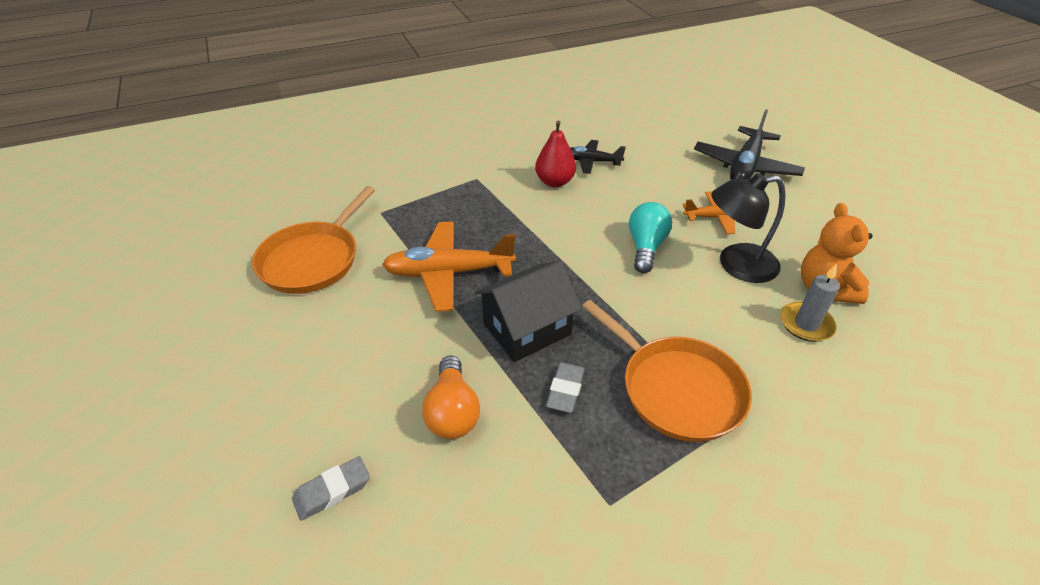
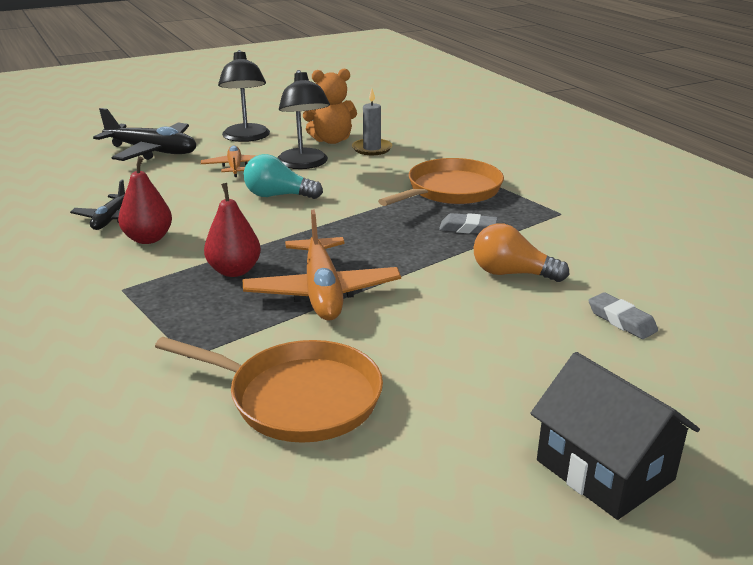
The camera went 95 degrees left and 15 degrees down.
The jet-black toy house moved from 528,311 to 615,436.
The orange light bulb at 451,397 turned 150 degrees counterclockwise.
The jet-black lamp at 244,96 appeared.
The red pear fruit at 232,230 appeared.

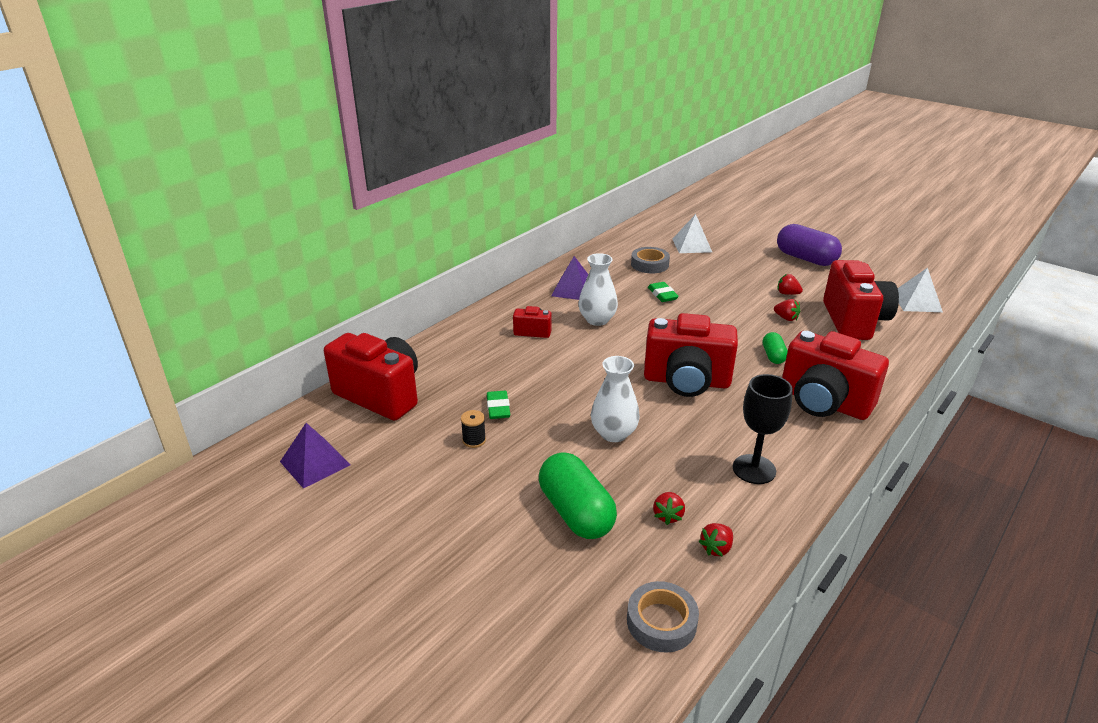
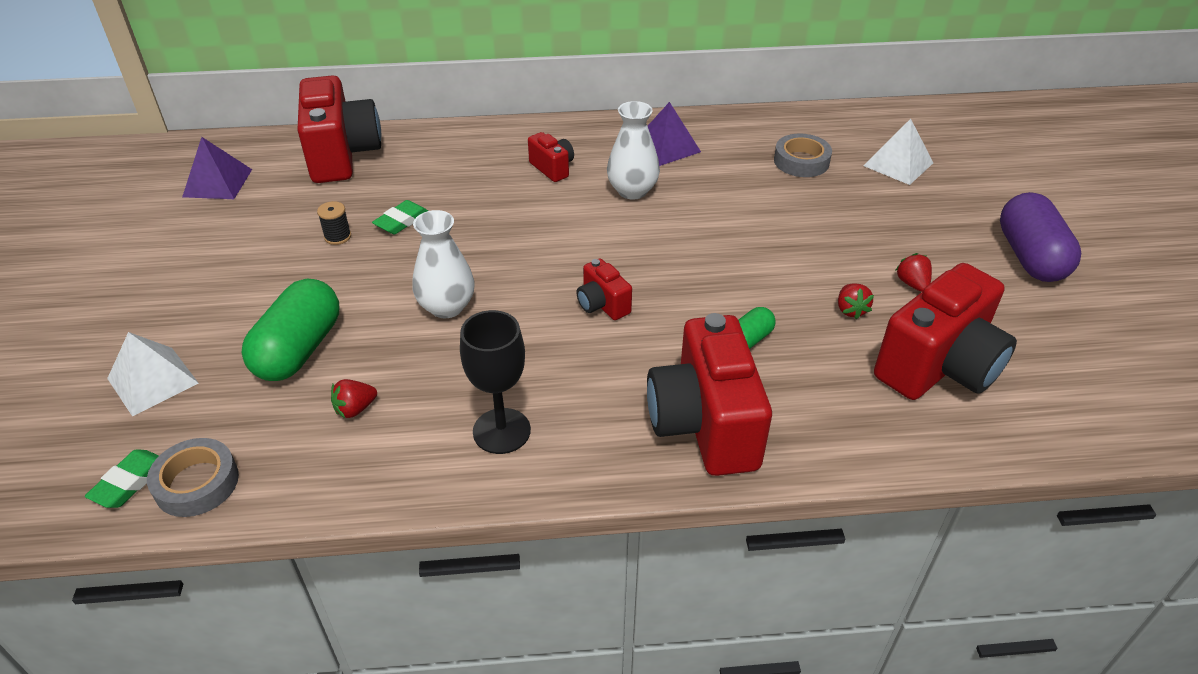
The camera went 45 degrees right and 10 degrees up.
The snow-white solid pyramid moved from 920,289 to 152,374.
The leaf-green eraser moved from 663,292 to 122,478.
The red camera at 691,355 changed to 0.47 times the size.
The red toy strawberry at 715,540 disappeared.

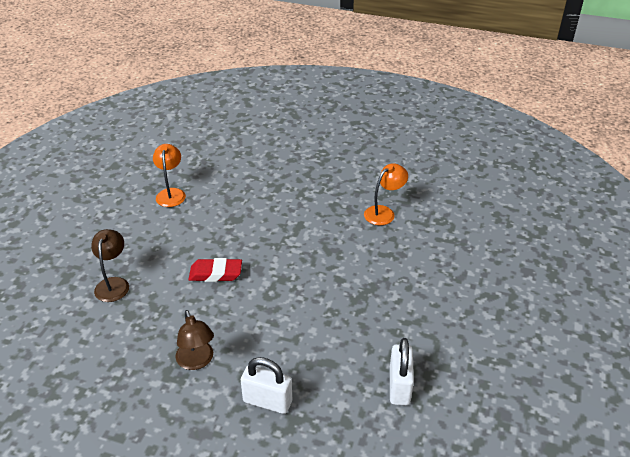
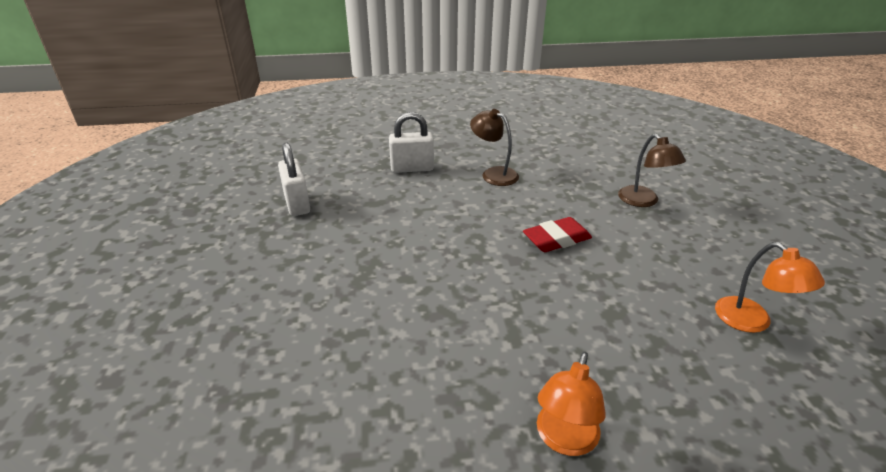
The camera went 155 degrees right and 5 degrees down.
The orange lamp moved from 386,194 to 571,404.

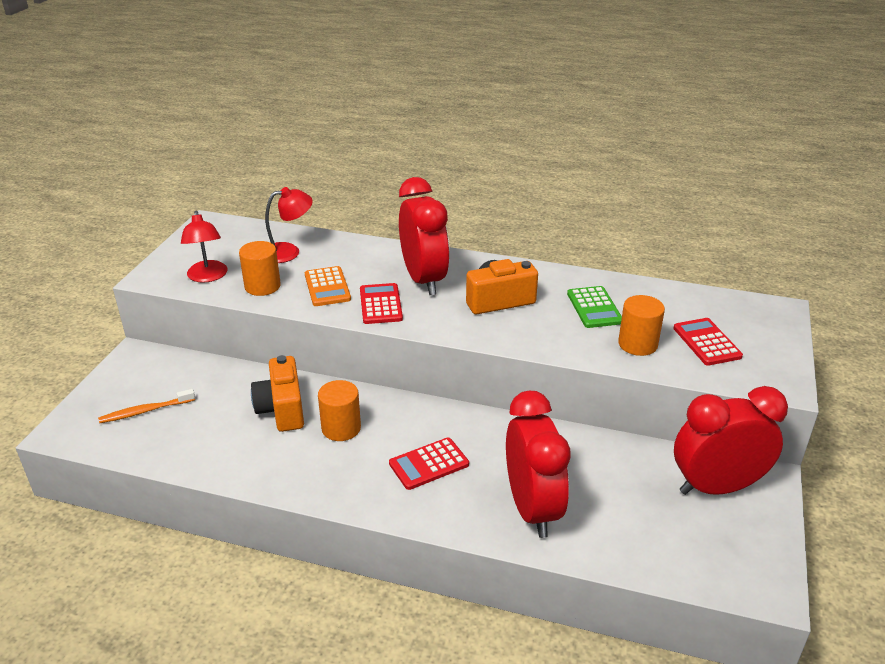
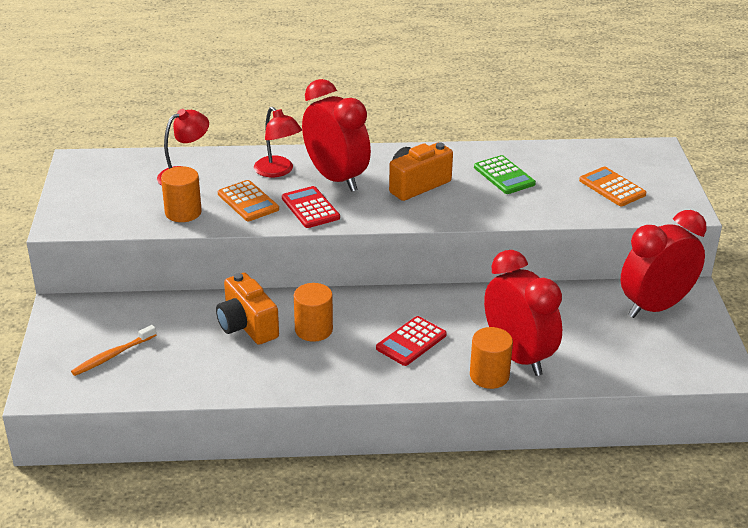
The camera went 20 degrees left and 0 degrees up.
The red lamp moved from 204,247 to 278,142.
The orange cylinder shape moved from 641,325 to 491,358.
The red calculator at 708,342 became the orange calculator at 612,186.

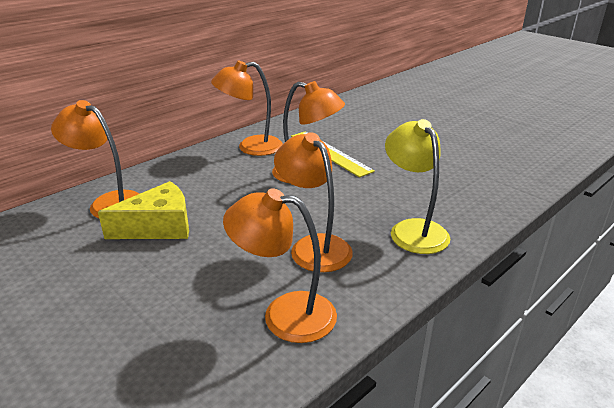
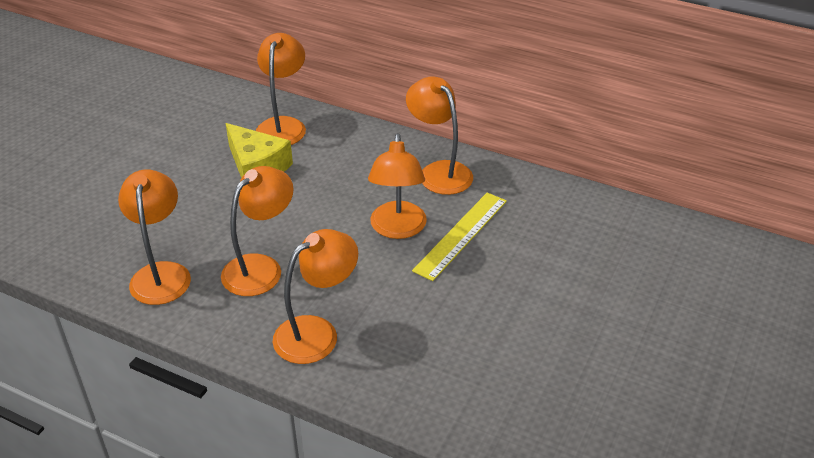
The camera went 70 degrees right and 10 degrees up.
The yellow lamp at 417,186 became the orange lamp at 315,296.

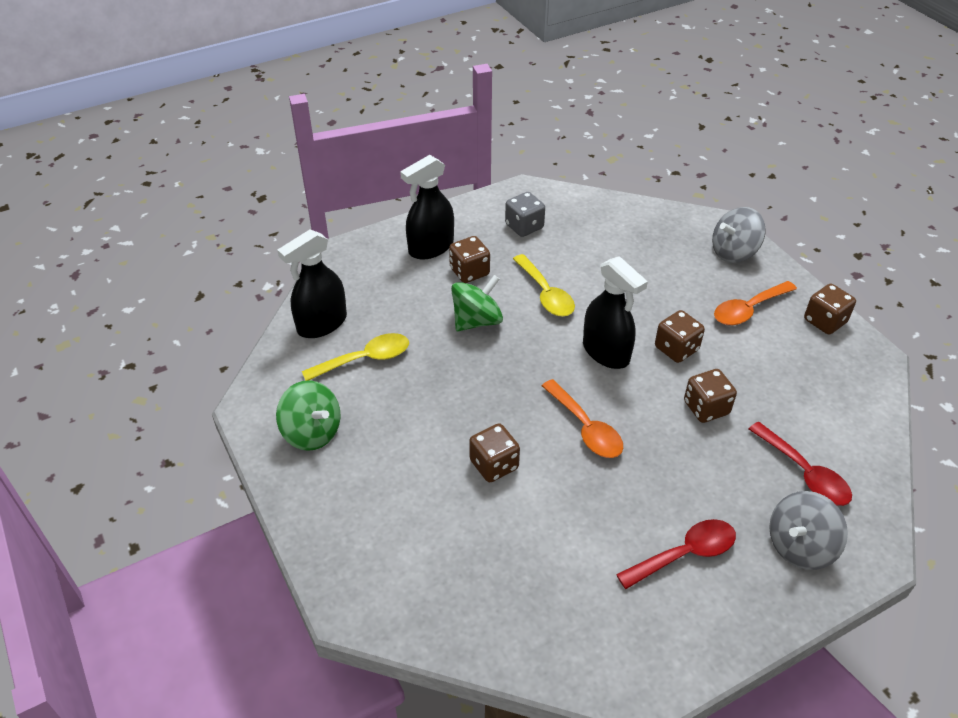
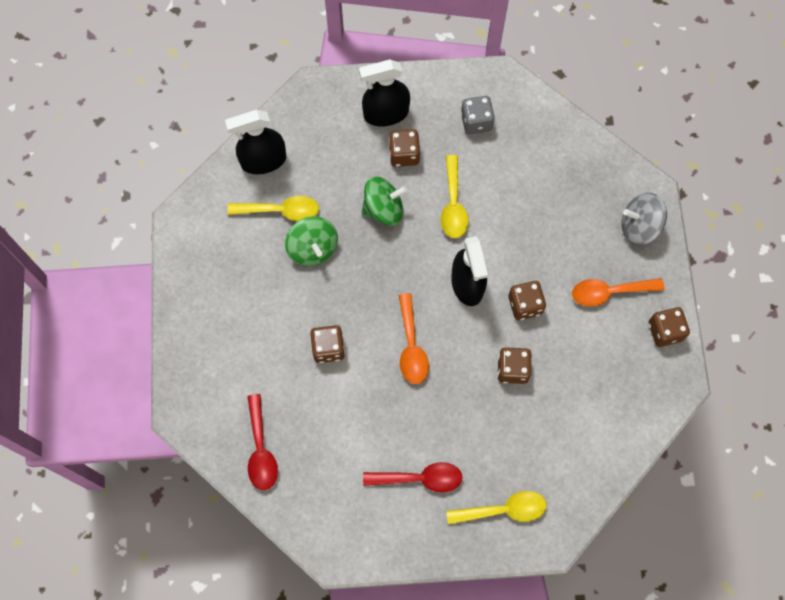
The camera went 25 degrees right and 25 degrees up.
The leaf-green whirligig moved from 308,415 to 311,241.
The red spoon moved from 800,464 to 262,442.
The grey whirligig at 808,530 was replaced by the yellow spoon at 496,508.

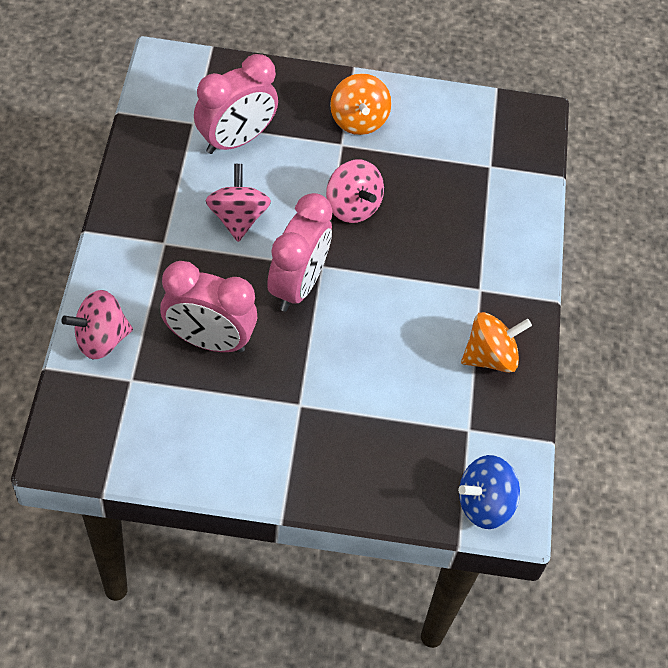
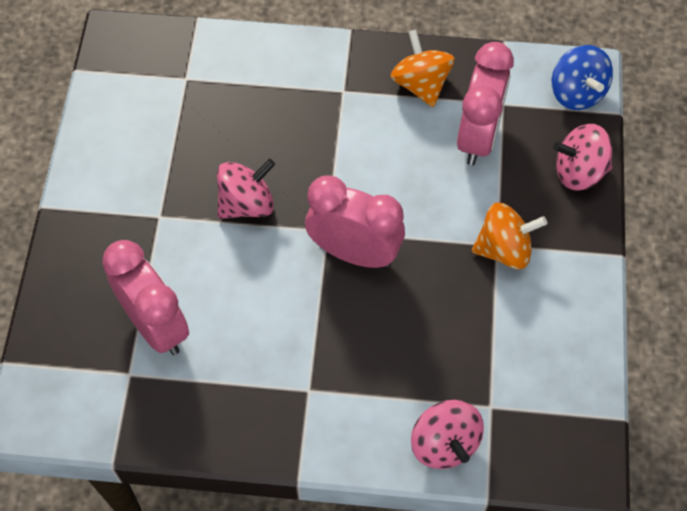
The camera went 85 degrees left and 5 degrees up.
The orange whirligig moved from 361,104 to 509,235.
The pink whirligig moved from 238,203 to 583,157.
The pink bedside clock moved from 208,307 to 485,103.

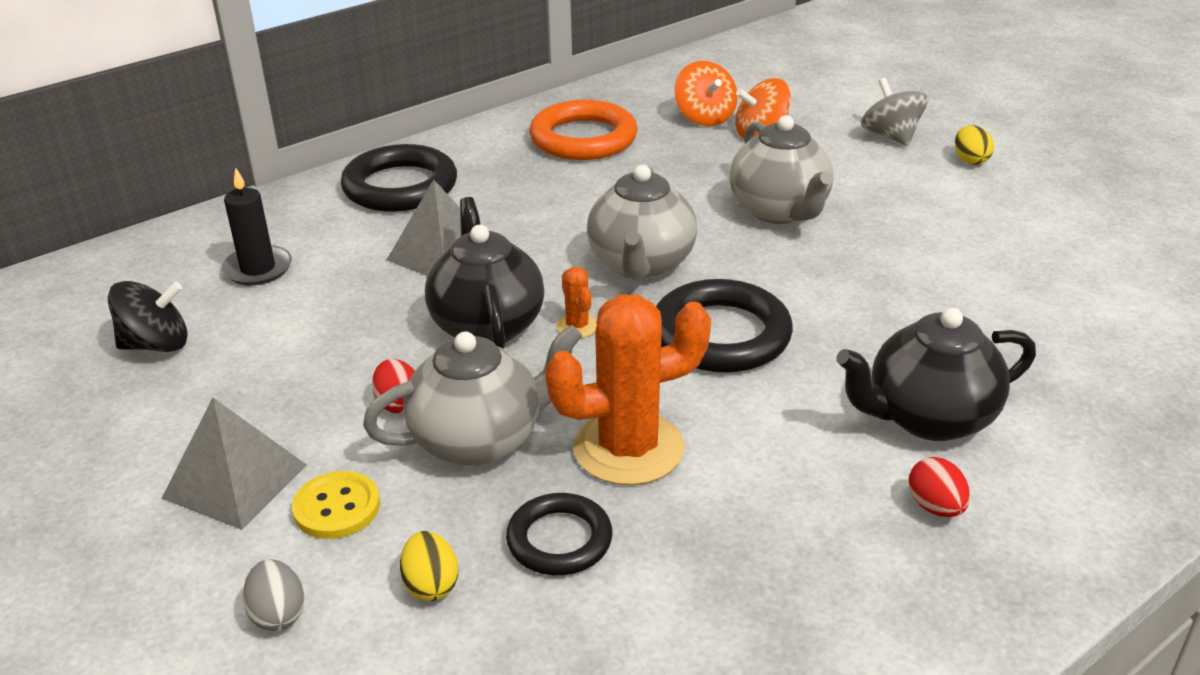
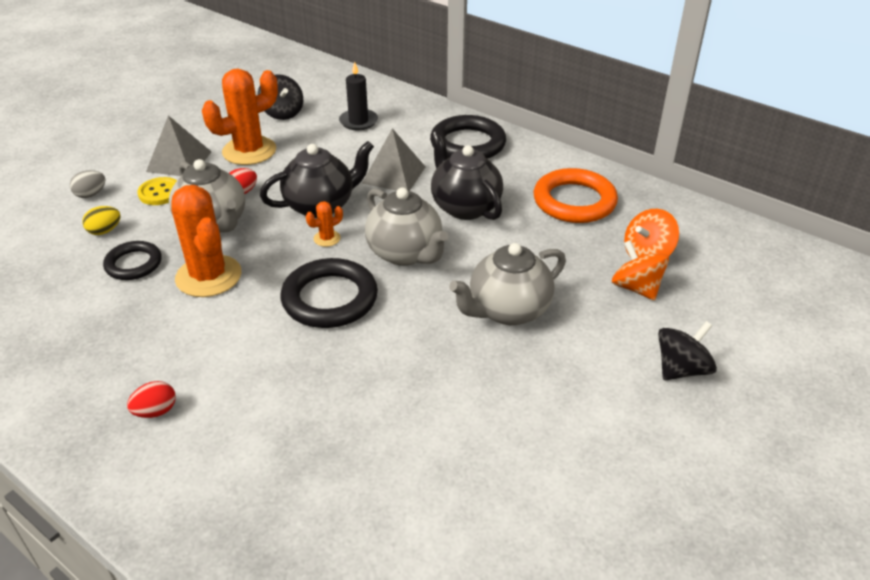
The camera went 75 degrees right and 5 degrees up.
The grey whirligig at 894,112 became the jet-black whirligig at 687,350.
The yellow egg at 974,145 disappeared.
The grey tea pot at 642,222 turned 120 degrees counterclockwise.
The jet-black tea pot moved from 936,374 to 467,175.
The orange saguaro cactus at 240,117 appeared.

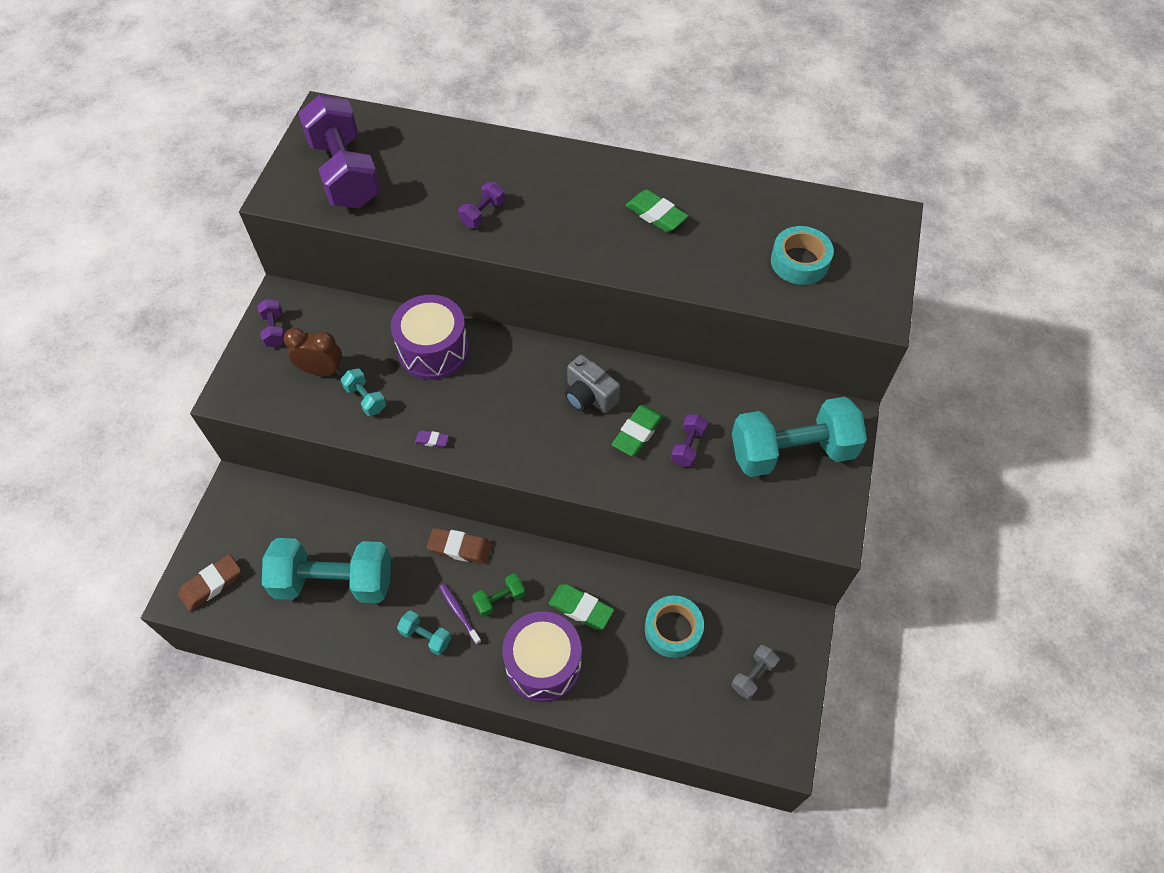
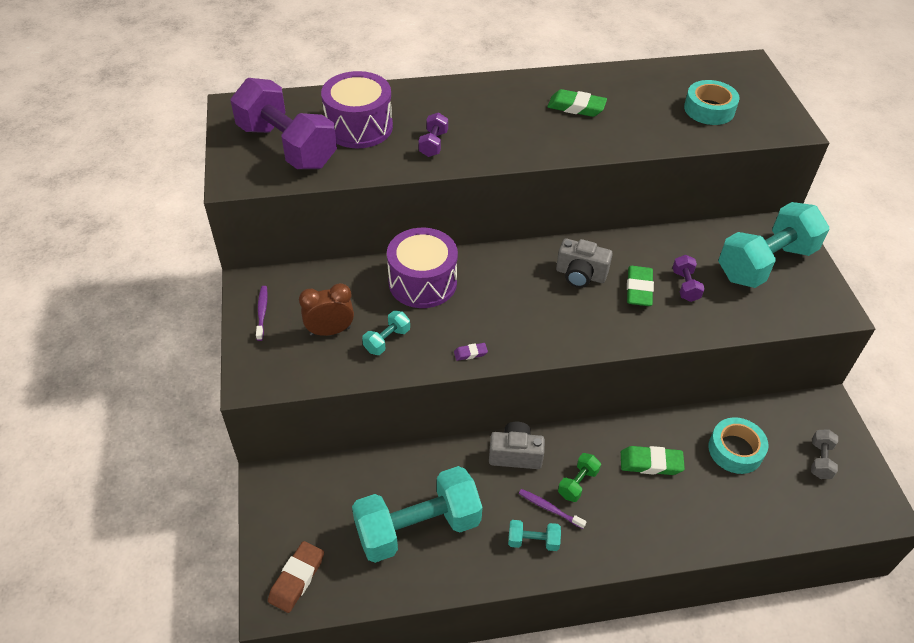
The camera went 25 degrees left and 10 degrees down.
The violet hand weight at 271,323 was replaced by the violet tooth brush at 262,313.
The turquoise hand weight at 363,392 turned 75 degrees counterclockwise.
The brown eraser at 459,546 was replaced by the grey camera at 517,445.
The violet drum moved from 542,656 to 357,109.

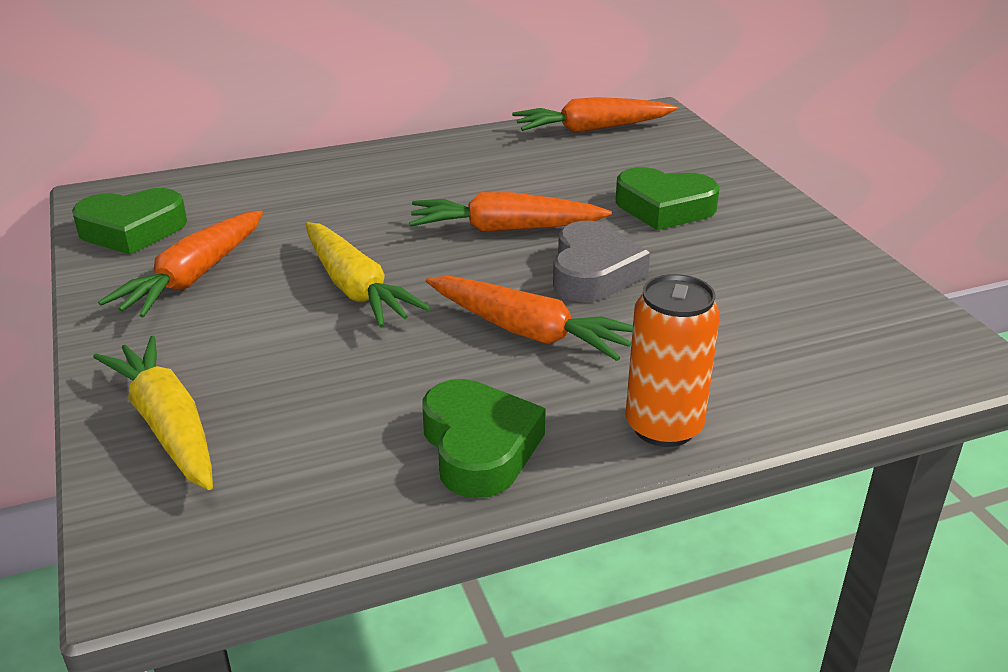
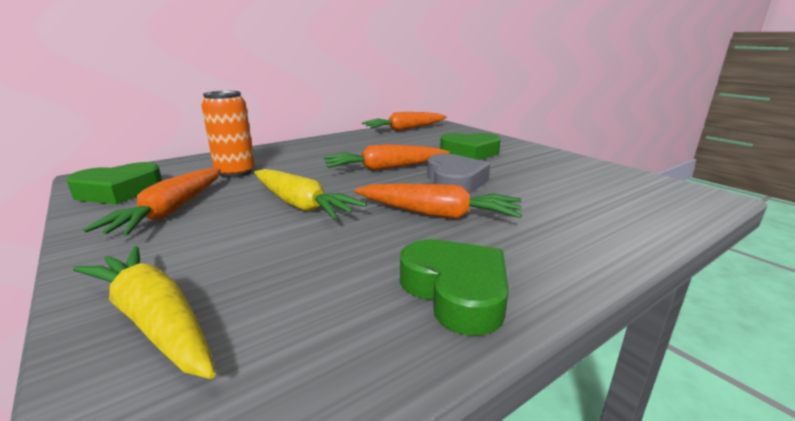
The camera went 15 degrees left and 10 degrees down.
The orange soda can moved from 672,360 to 228,134.

